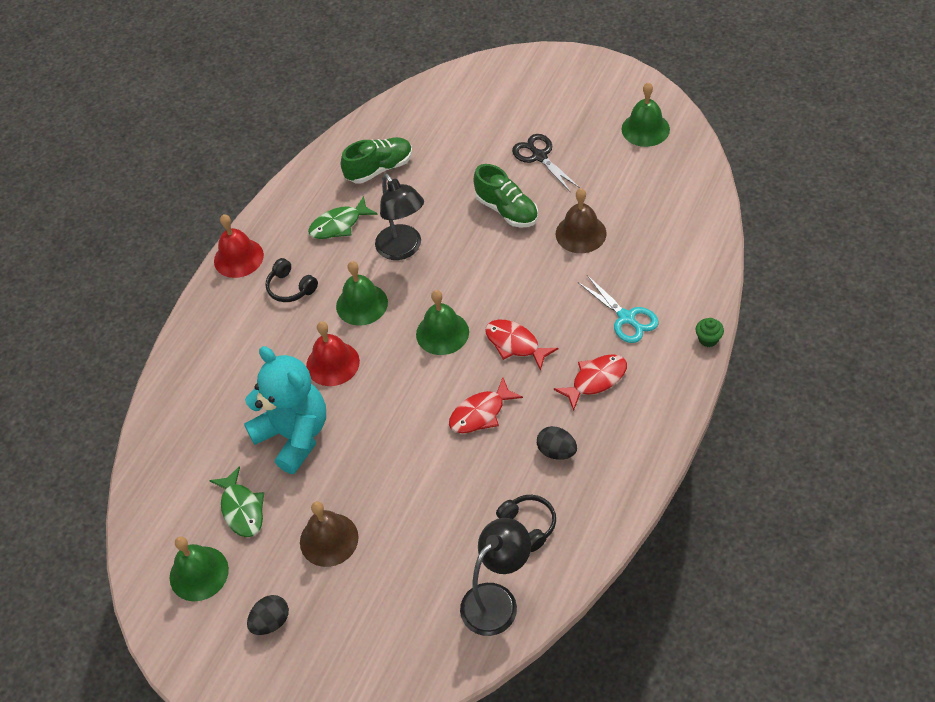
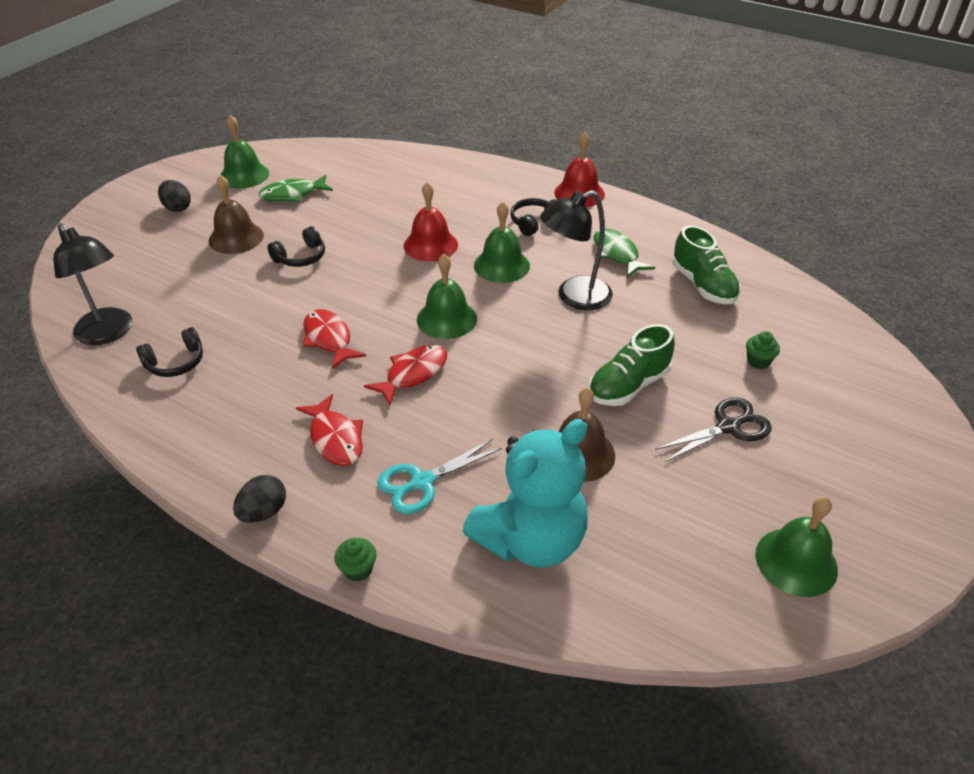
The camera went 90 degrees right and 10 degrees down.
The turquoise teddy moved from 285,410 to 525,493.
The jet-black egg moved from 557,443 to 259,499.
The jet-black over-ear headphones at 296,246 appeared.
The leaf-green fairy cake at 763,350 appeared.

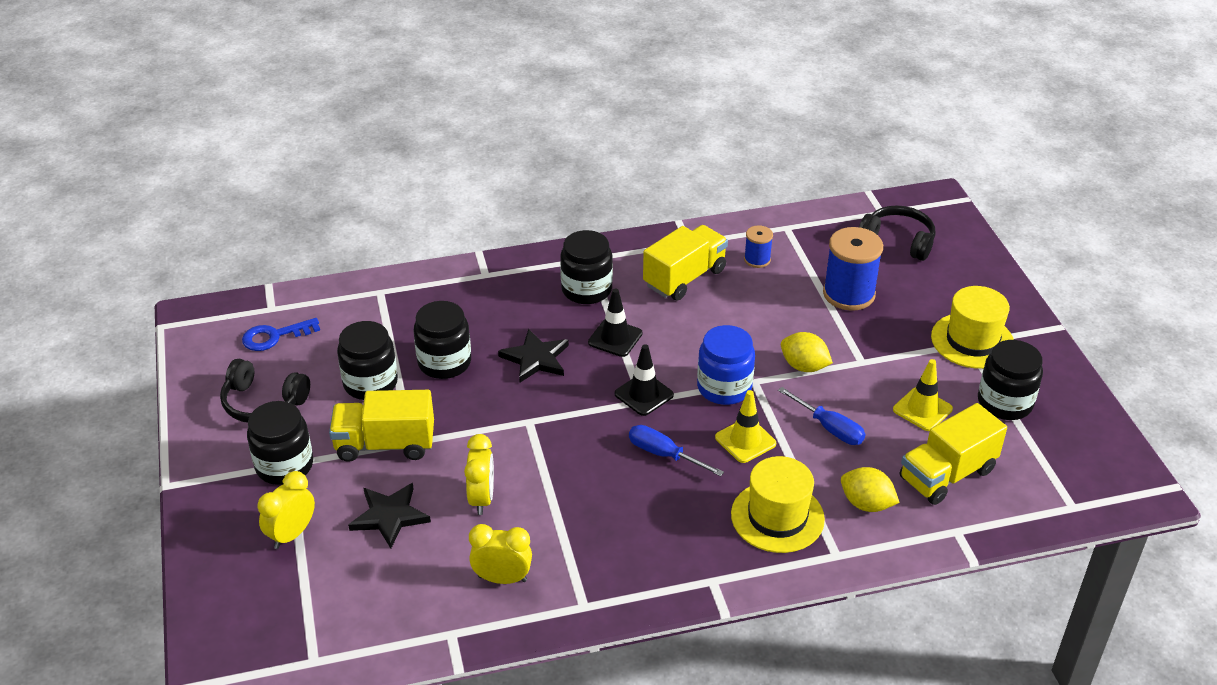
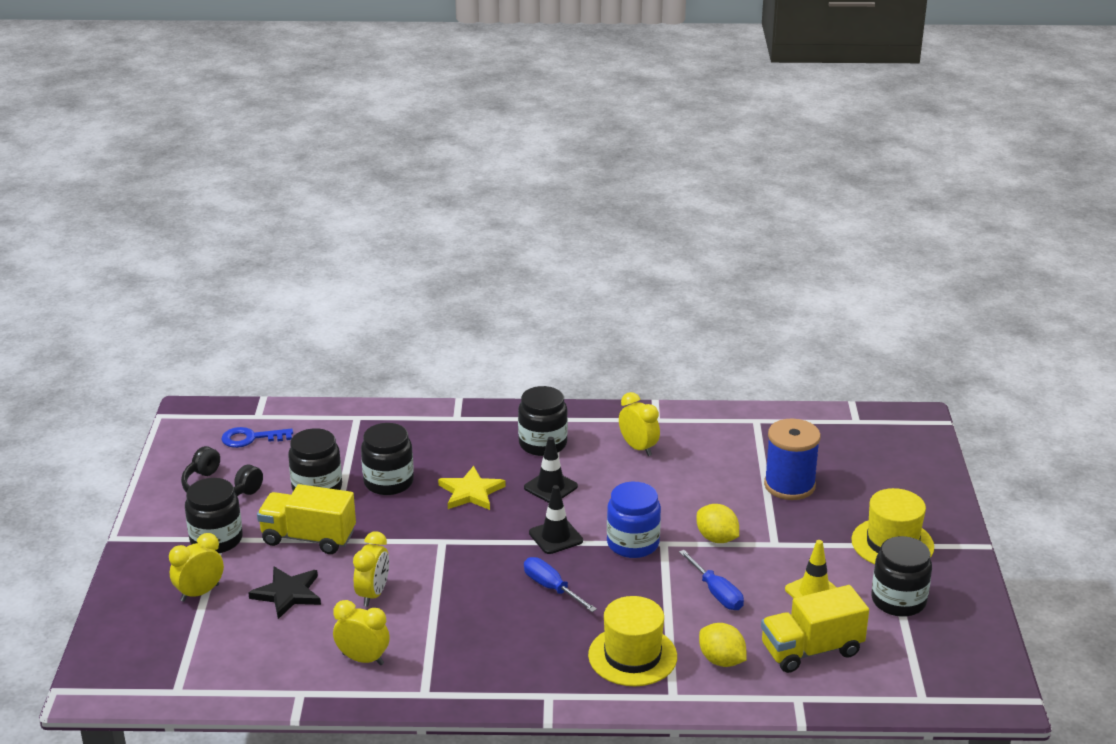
The camera went 15 degrees right and 10 degrees down.
The jet-black over-ear headphones at 897,233 disappeared.
The yellow lorry at 685,263 was replaced by the yellow bedside clock at 639,424.
The blue spool at 758,246 disappeared.
The jet-black star at 533,356 became the yellow star at 472,488.
The yellow safety cone at 745,426 disappeared.

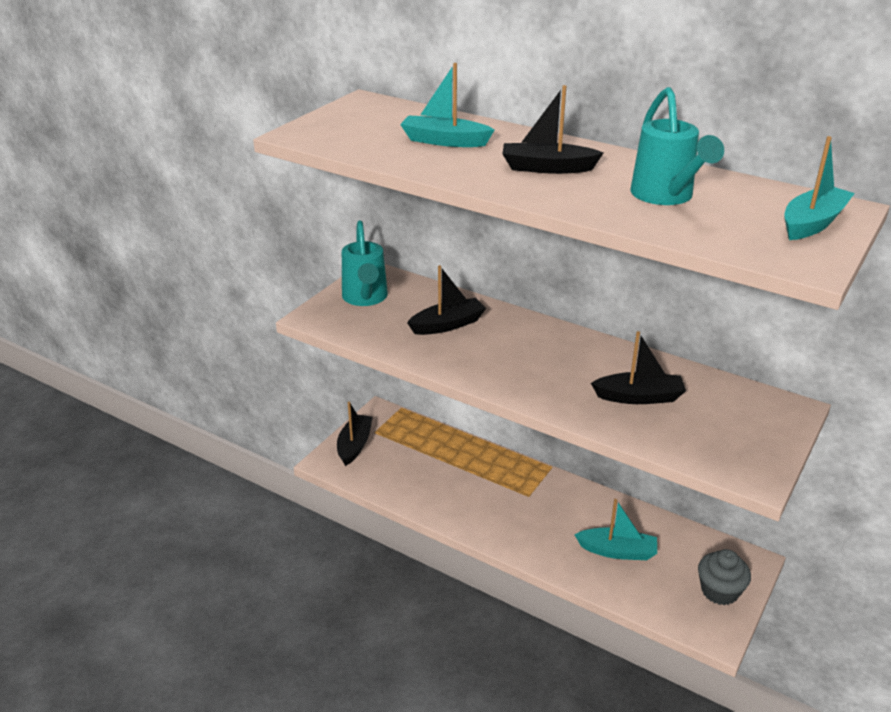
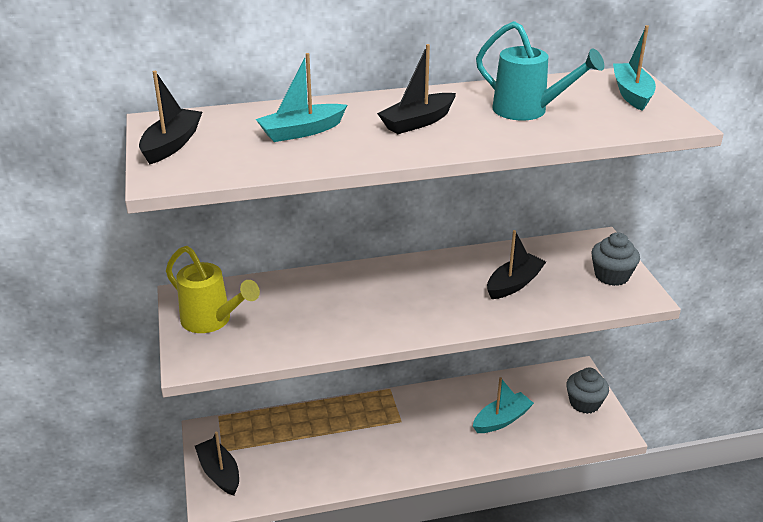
The camera went 45 degrees left and 0 degrees up.
The turquoise watering can at 365,263 became the yellow watering can at 213,289.
The jet-black sailboat moved from 446,300 to 170,117.
The grey fairy cake at 615,259 appeared.

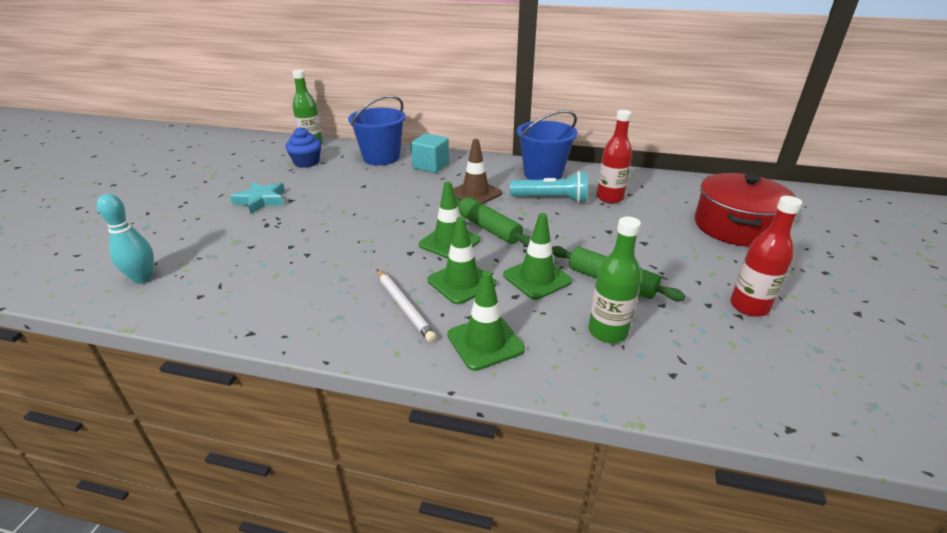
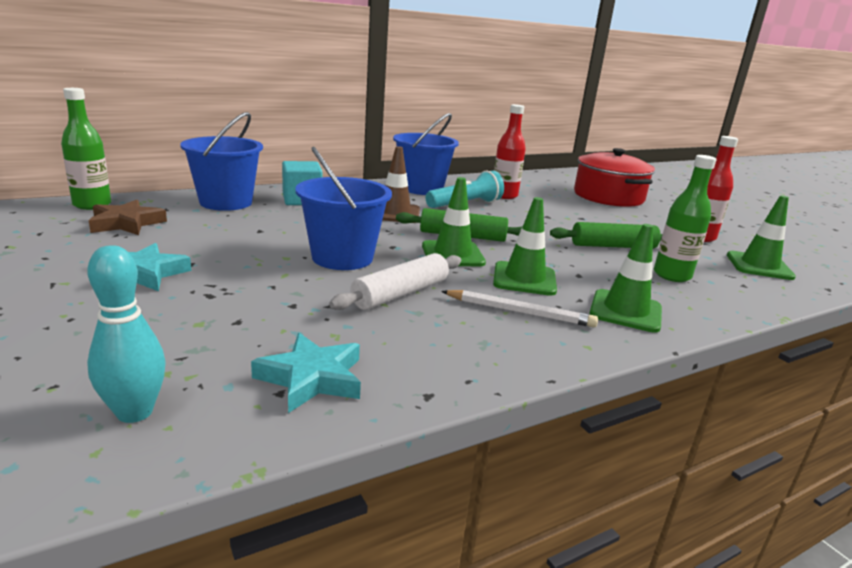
The camera went 45 degrees left and 10 degrees down.
The blue fairy cake at 303,147 was replaced by the brown star at 128,217.
The leaf-green safety cone moved from 537,256 to 761,237.
The blue bucket at 343,208 appeared.
The snow-white rolling pin at 395,281 appeared.
The turquoise star at 306,373 appeared.

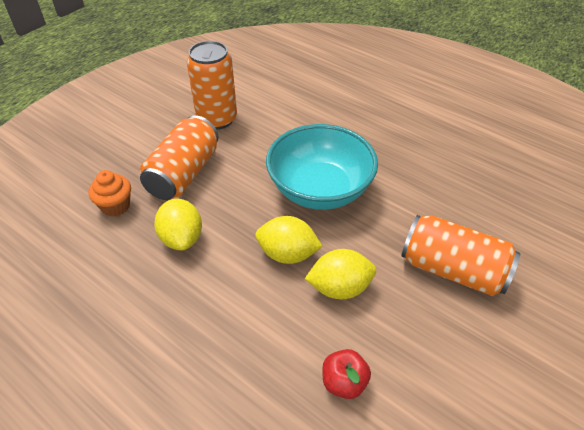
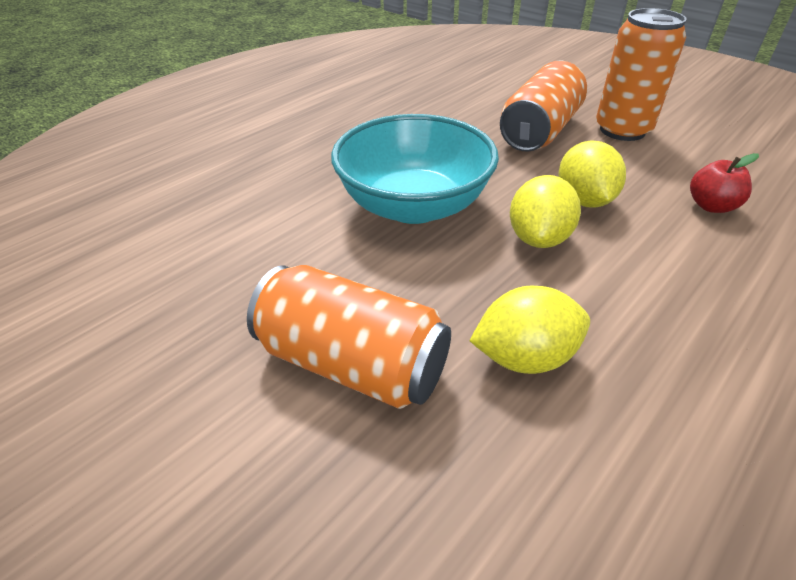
The camera went 85 degrees left and 5 degrees down.
The orange soda can moved from 212,85 to 641,74.
The orange fairy cake at 110,193 disappeared.

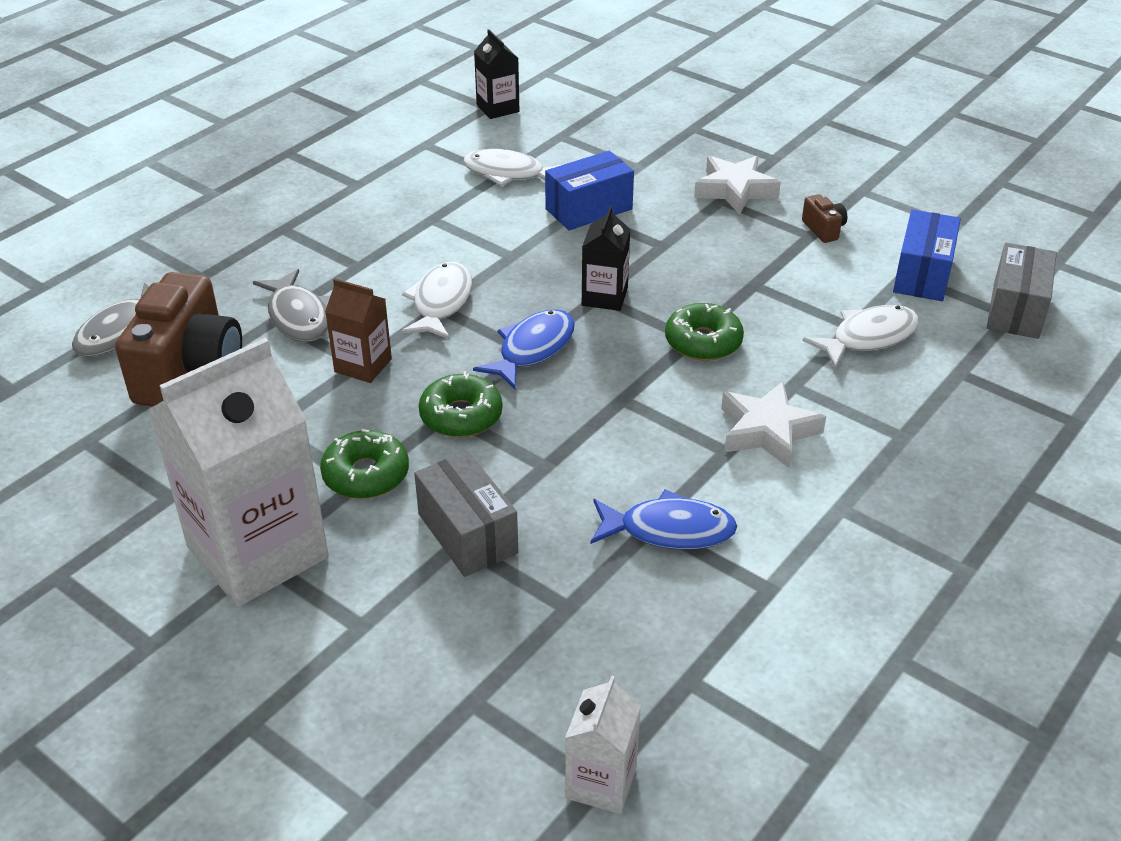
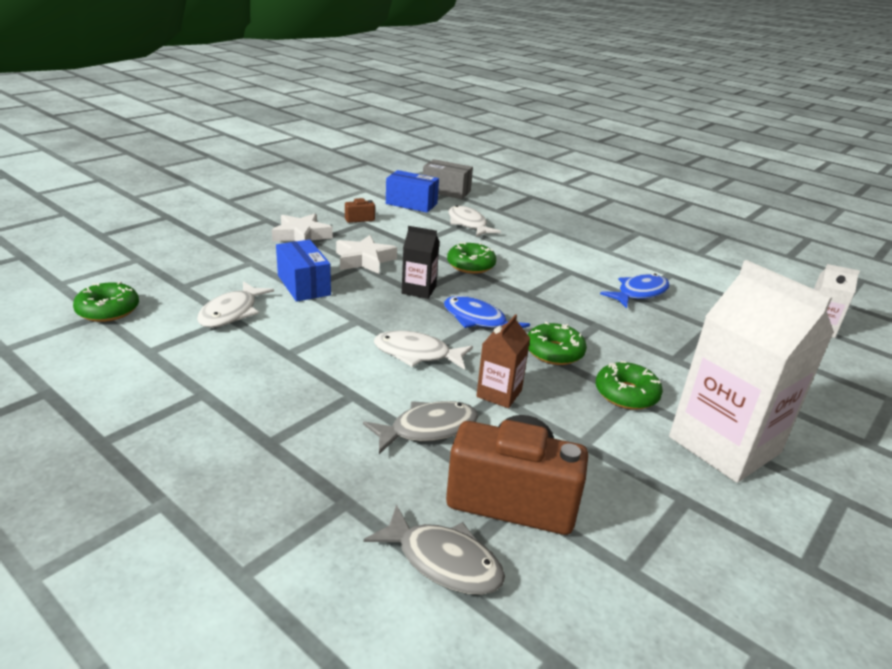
The camera went 90 degrees left and 10 degrees down.
The jet-black carton at 496,74 was replaced by the leaf-green doughnut at 106,301.
The snow-white star moved from 773,424 to 366,254.
The grey package at 466,514 disappeared.
The blue fish figure at 663,519 turned 45 degrees clockwise.

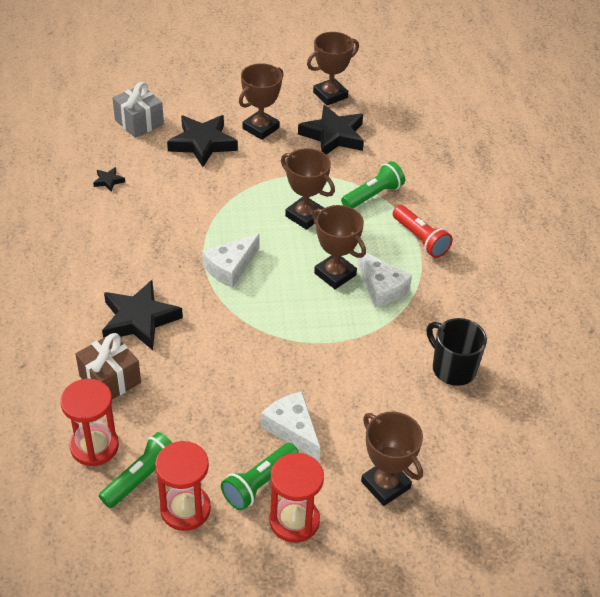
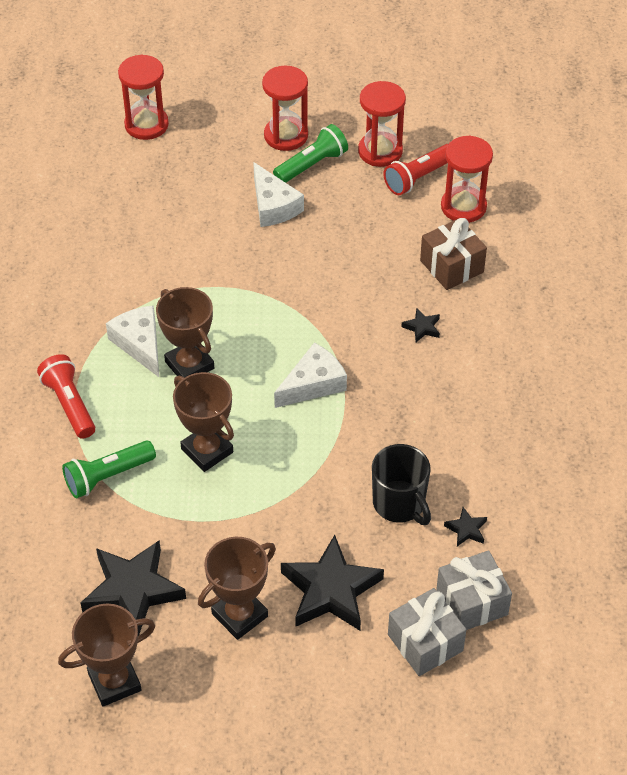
The camera went 170 degrees left and 5 degrees up.
The jet-black star at 142,315 changed to 0.43 times the size.
The jet-black coffee mug moved from 456,352 to 401,484.
The brown award cup at 392,459 disappeared.
The leaf-green torch at 135,470 became the red torch at 415,169.
The red sandglass at 143,97 appeared.
The grey wrapped gift at 474,590 appeared.

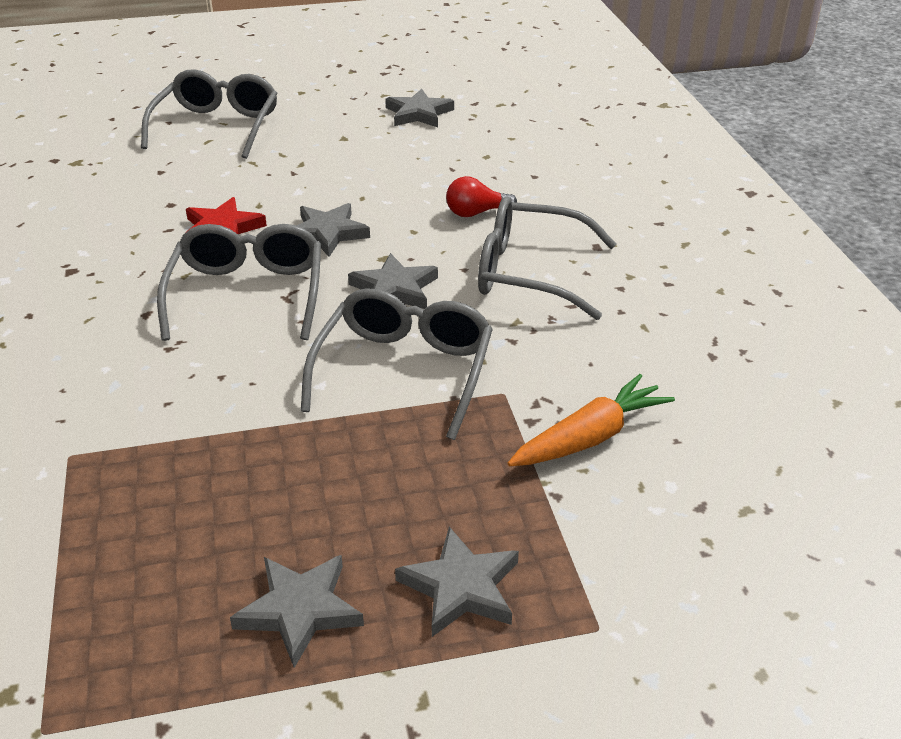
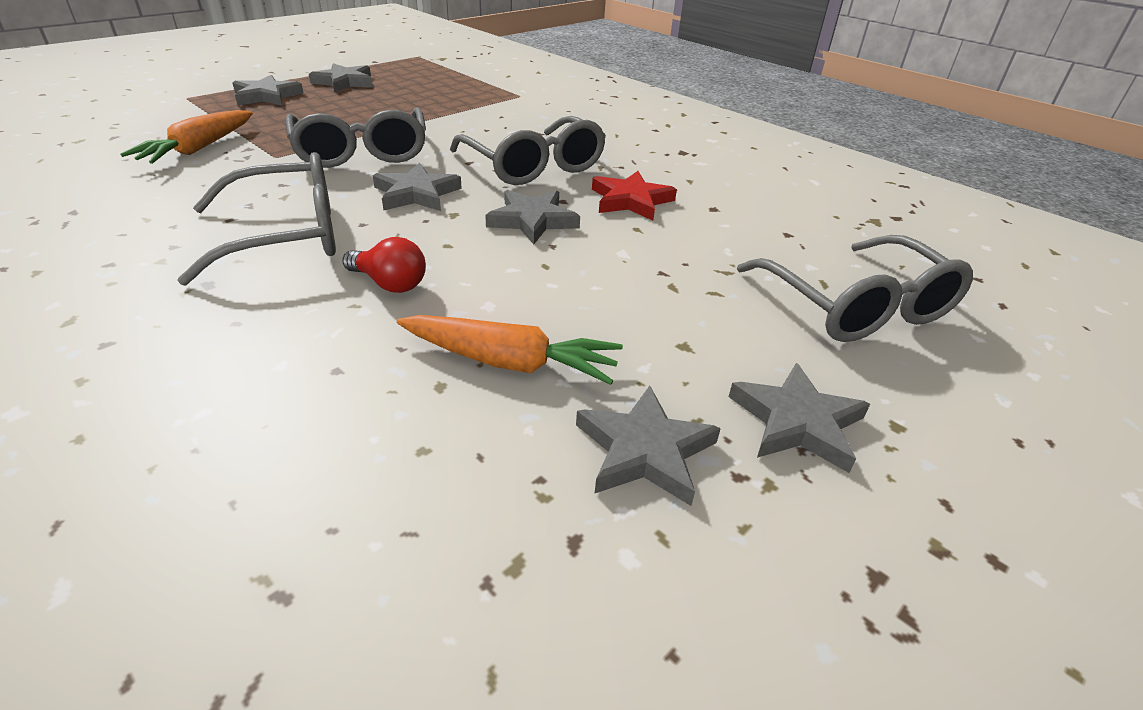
The camera went 145 degrees right and 0 degrees up.
The red light bulb at 481,196 turned 75 degrees clockwise.
The orange toy carrot at 510,350 appeared.
The grey star at 799,418 appeared.

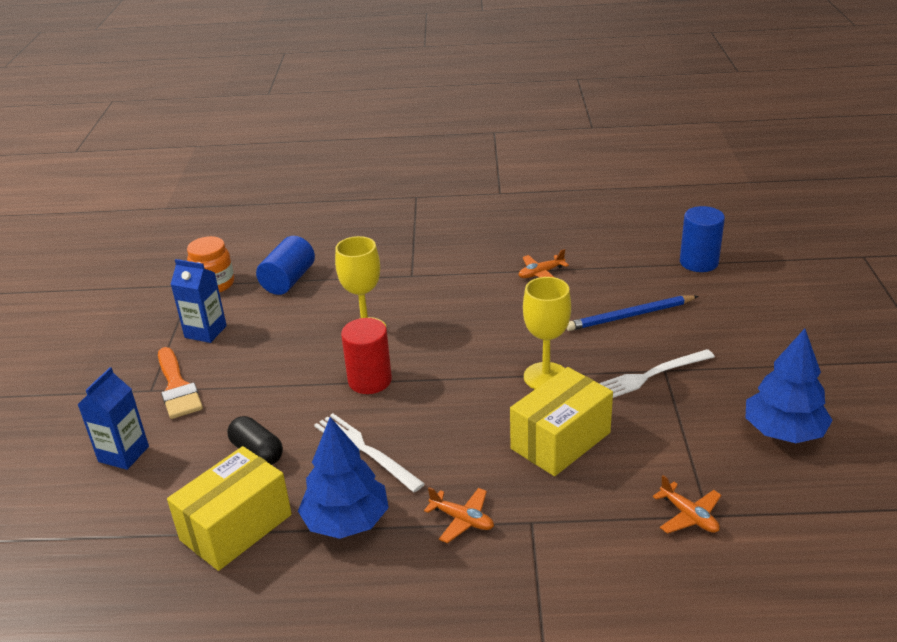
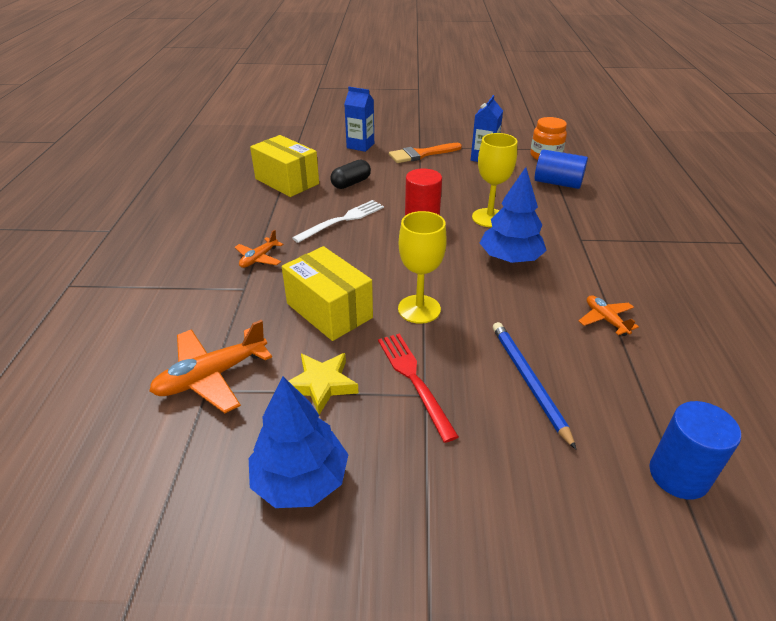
The camera went 90 degrees right and 5 degrees up.
The snow-white dinner fork at 657,373 became the red dinner fork at 418,388.
The blue fir tree moved from 343,478 to 513,215.
The orange toy plane at 687,504 changed to 1.77 times the size.
The yellow star at 323,384 appeared.

